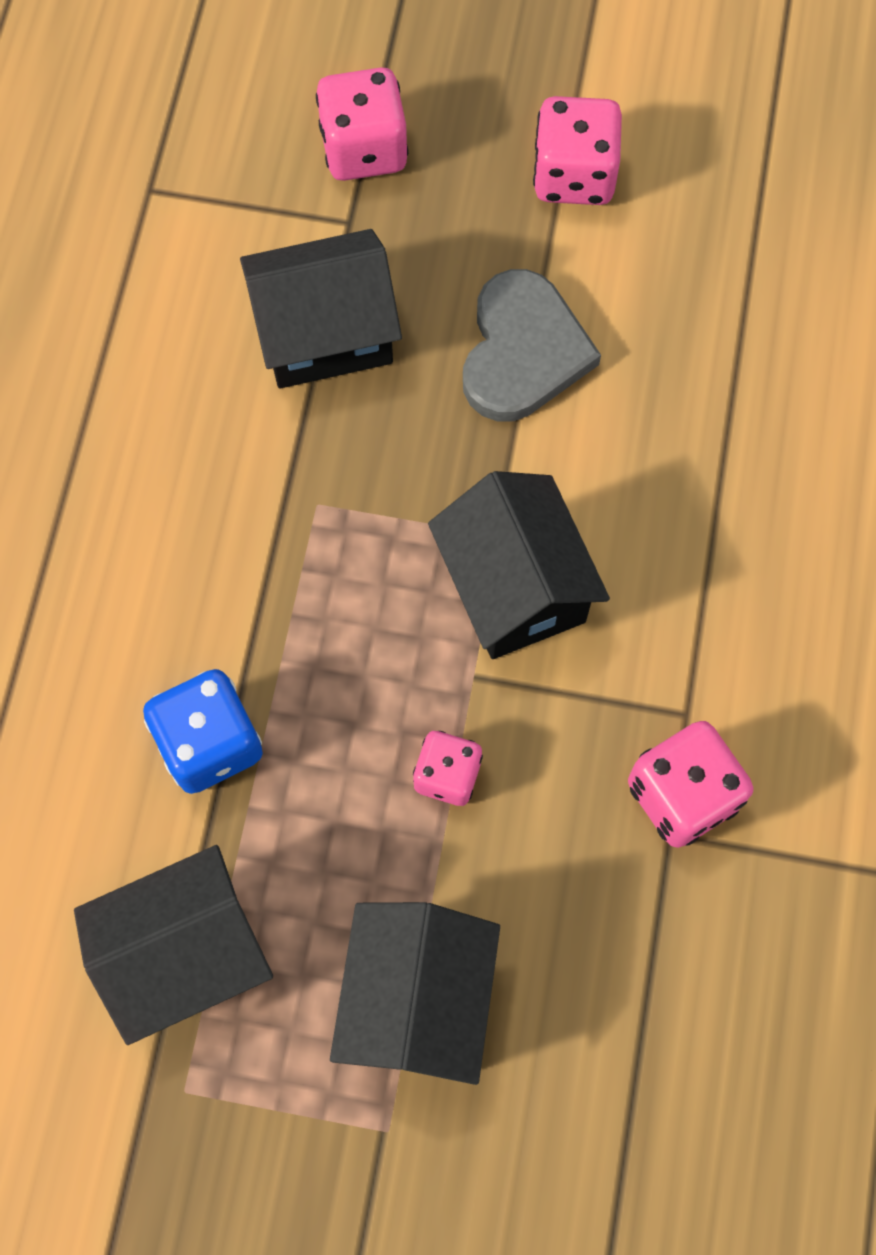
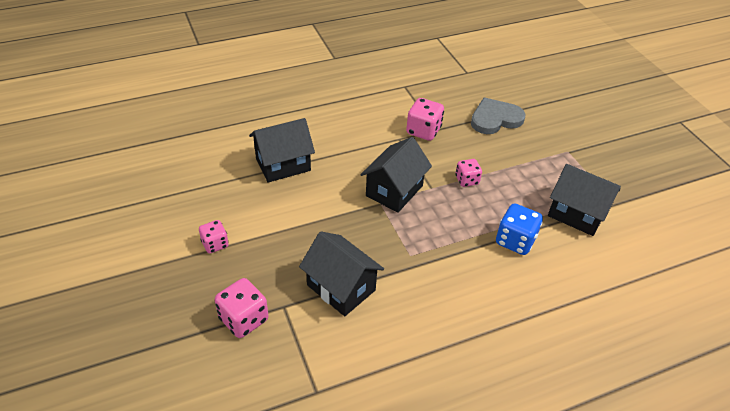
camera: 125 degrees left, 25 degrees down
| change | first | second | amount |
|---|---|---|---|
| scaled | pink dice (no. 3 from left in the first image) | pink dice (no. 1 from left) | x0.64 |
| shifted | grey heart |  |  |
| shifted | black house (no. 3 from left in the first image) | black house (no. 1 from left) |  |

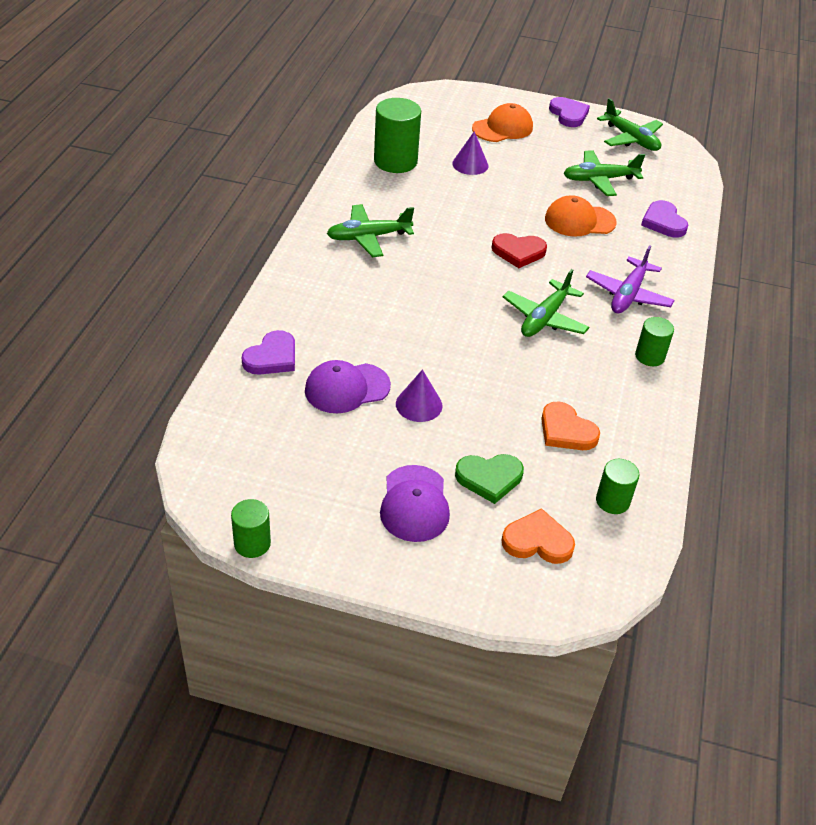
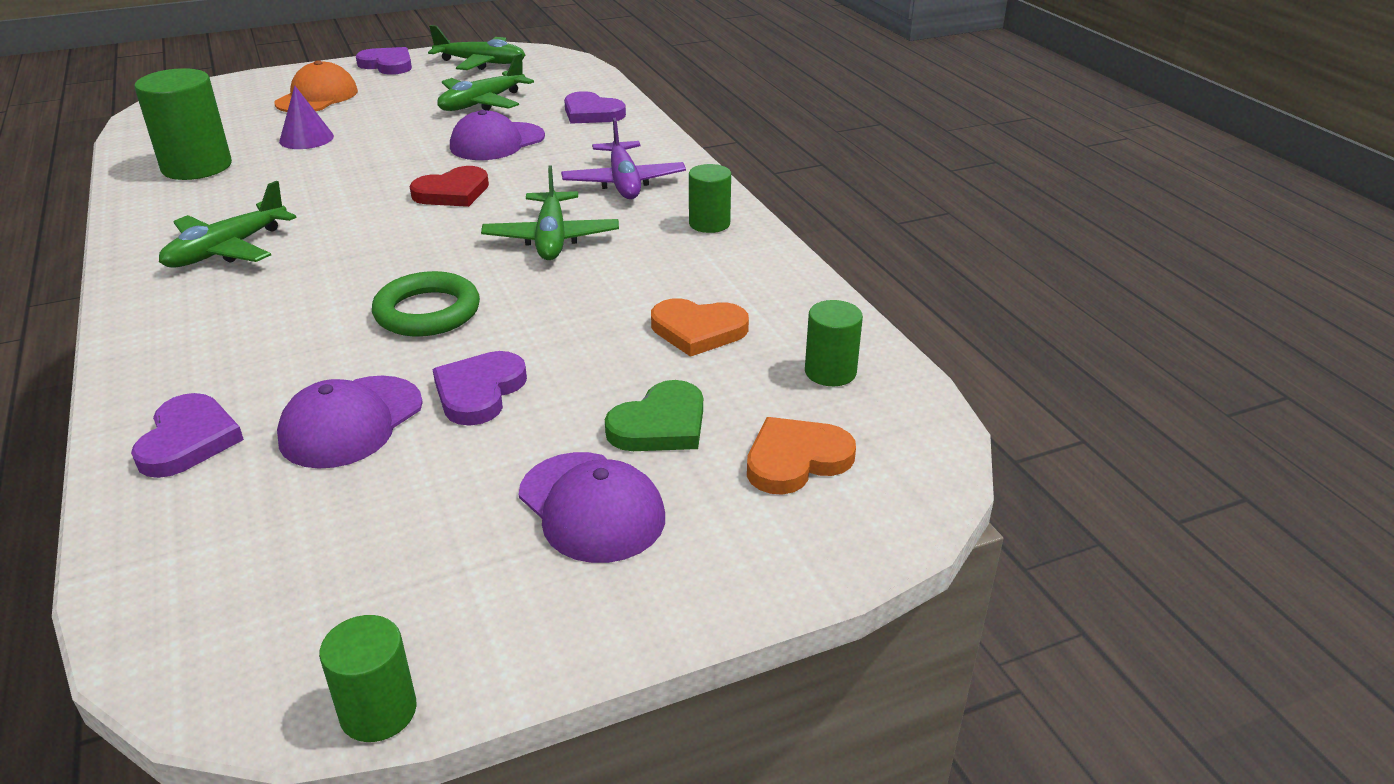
camera: 35 degrees left, 10 degrees down
| change | first | second | amount |
|---|---|---|---|
| repainted | orange cap (no. 2 from left) | purple cap (no. 2 from left) |  |
| swapped | purple cone (no. 1 from left) | purple heart (no. 3 from left) |  |
| new |  | green ring |  |

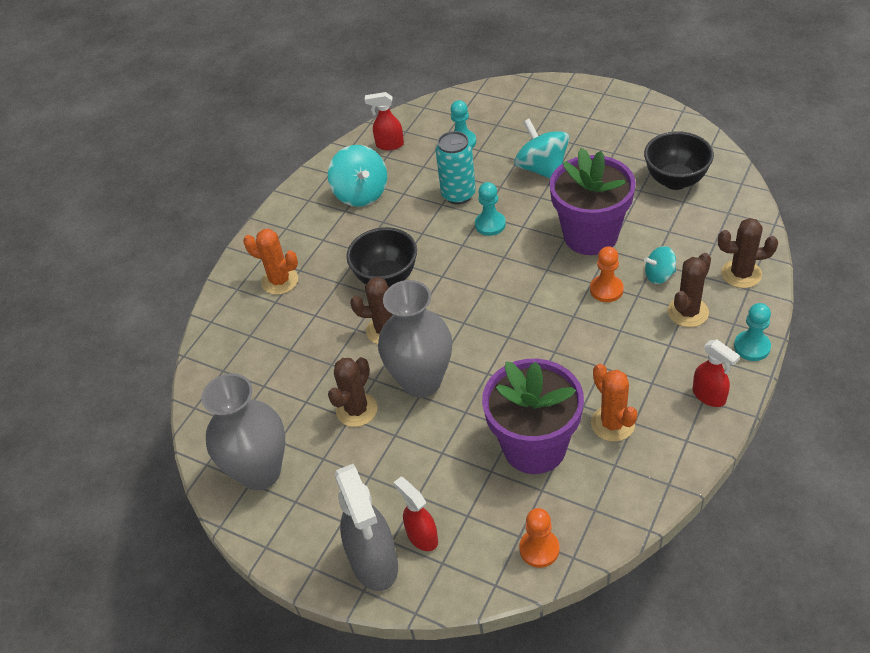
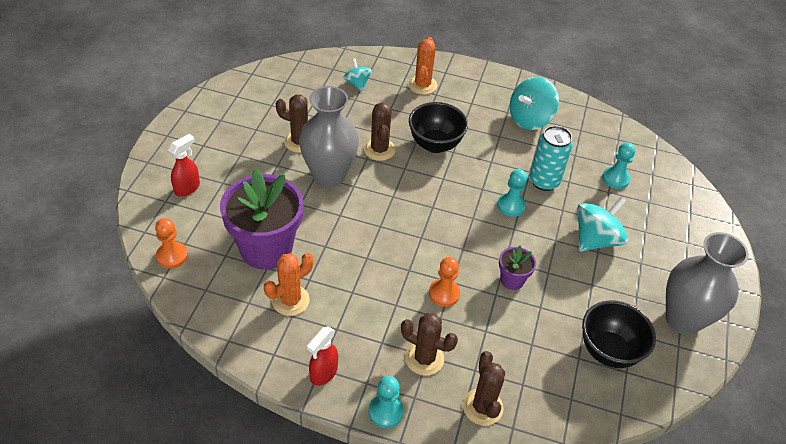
camera: 70 degrees right, 0 degrees up
| change | first | second | amount |
|---|---|---|---|
| gone | red spray bottle (no. 1 from left) |  |  |
| scaled | purple flower pot (no. 2 from left) |  | x0.46 |
| shifted | turquoise spinning top (no. 3 from left in the first image) | turquoise spinning top (no. 1 from left) |  |
| shifted | grey vase (no. 1 from left in the first image) | grey vase (no. 2 from left) |  |
| gone | grey spray bottle |  |  |

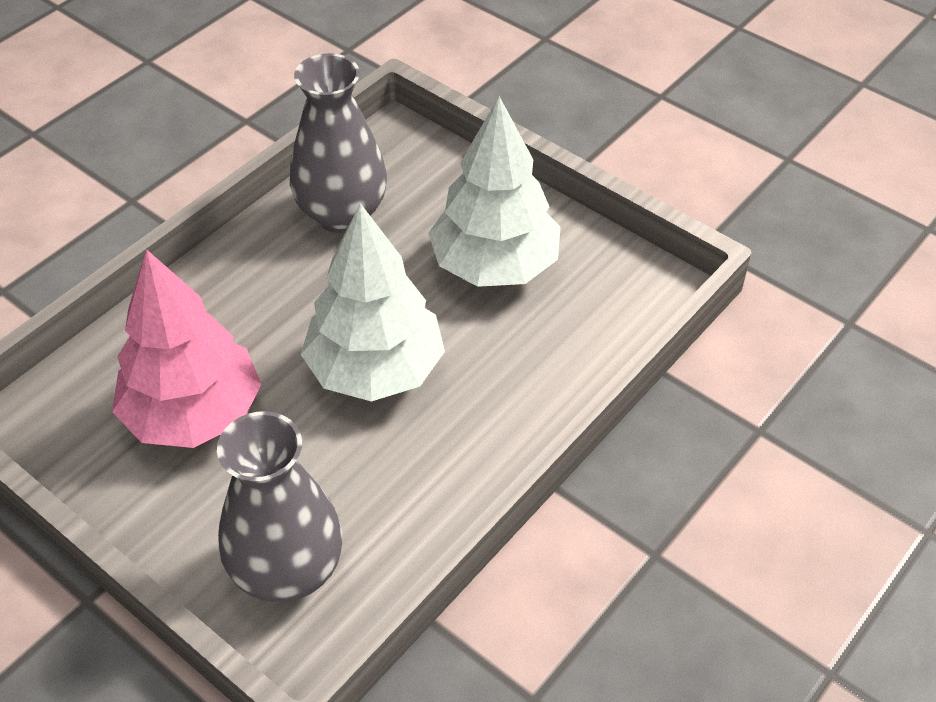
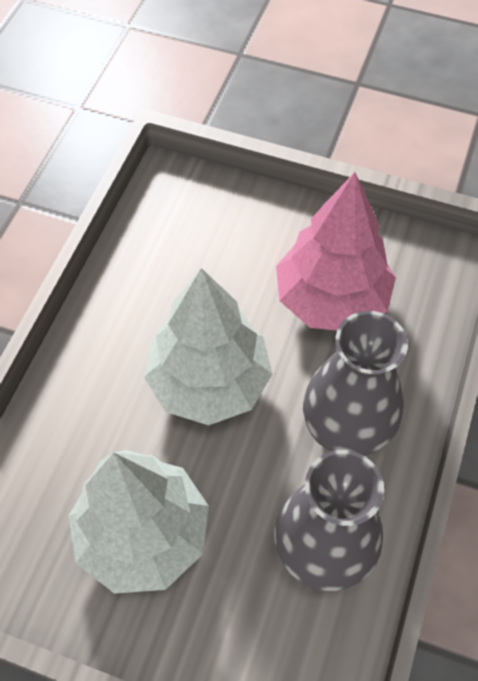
camera: 160 degrees right, 10 degrees up
| change | first | second | amount |
|---|---|---|---|
| shifted | grey vase (no. 1 from left in the first image) | grey vase (no. 2 from left) |  |

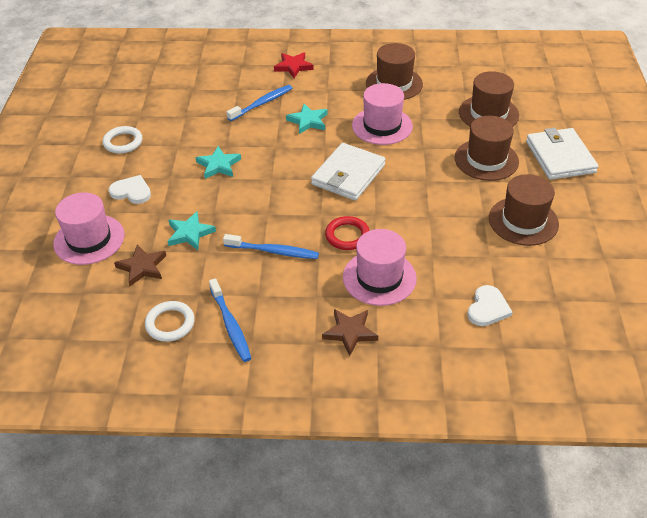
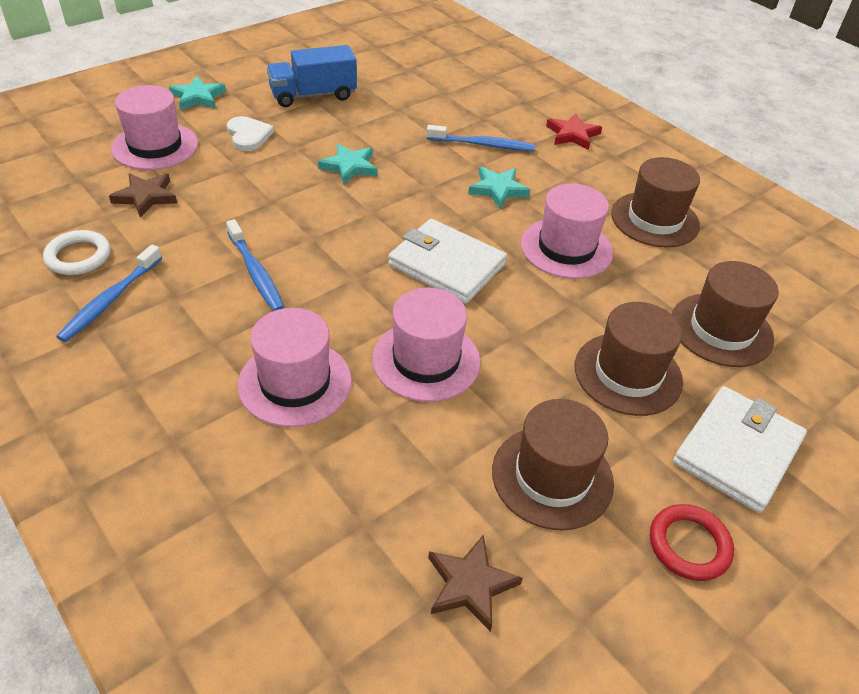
camera: 45 degrees right, 0 degrees up
| change | first | second | amount |
|---|---|---|---|
| swapped | white ring (no. 1 from left) | blue truck |  |
| rotated | white wallet (no. 1 from left) |  | 45 degrees clockwise |
| shifted | turquoise star (no. 1 from left) |  |  |
| shifted | red ring |  |  |
| gone | white heart (no. 2 from left) |  |  |
| shifted | brown star (no. 2 from left) |  |  |
| new |  | pink hat (no. 3 from left) |  |

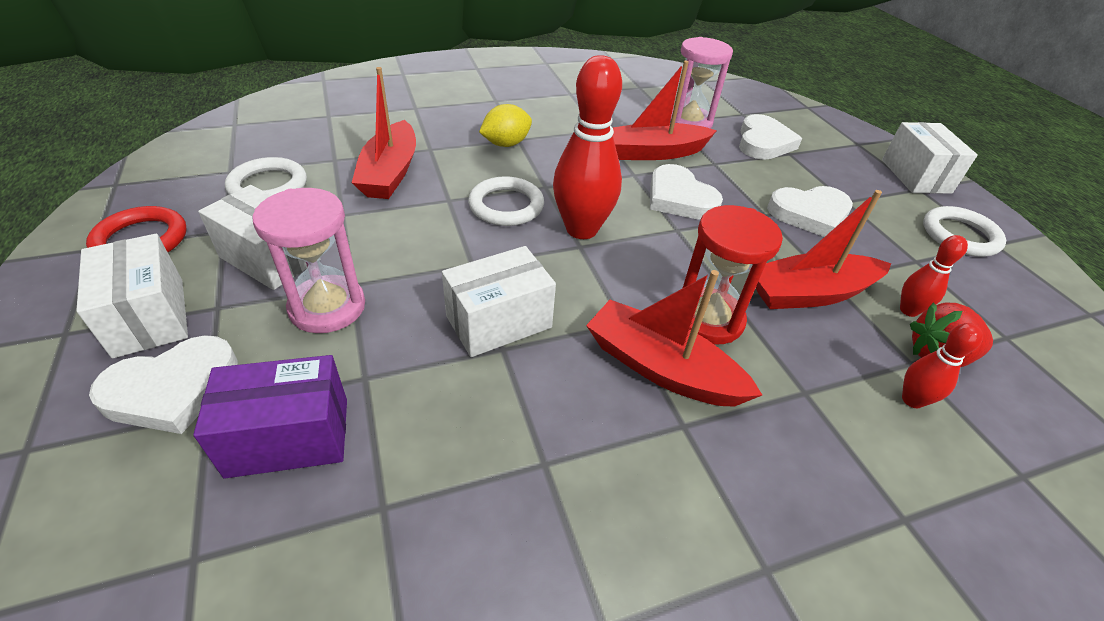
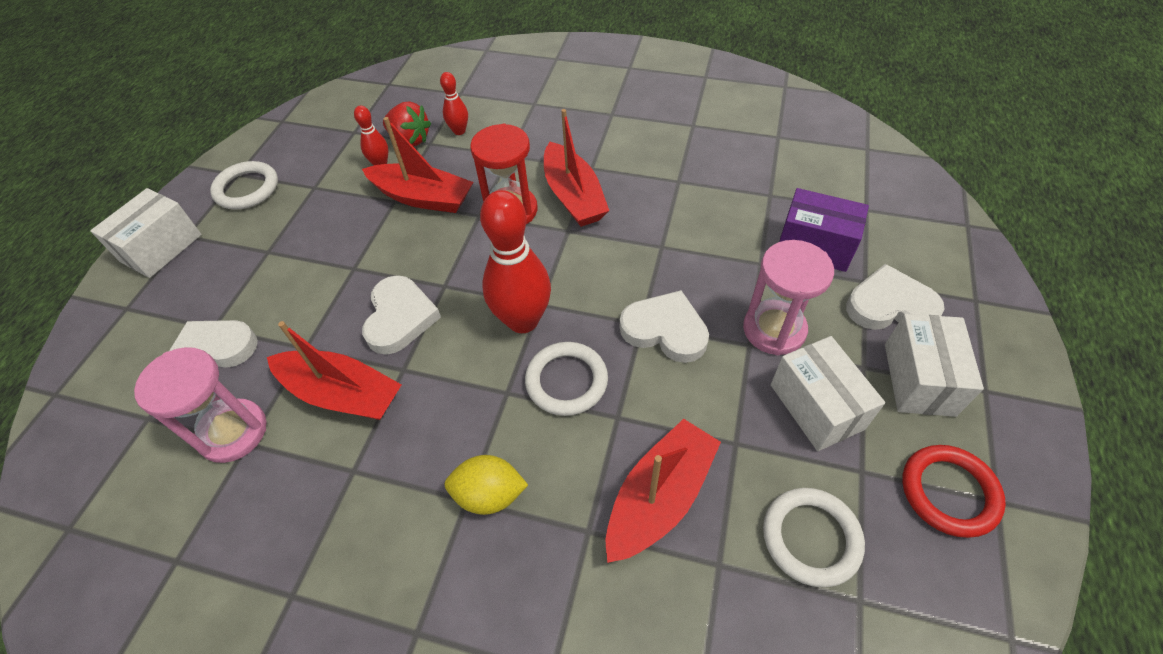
camera: 140 degrees left, 10 degrees up
| change | first | second | amount |
|---|---|---|---|
| shifted | white heart (no. 4 from left in the first image) | white heart (no. 3 from left) |  |
| gone | white box (no. 3 from left) |  |  |

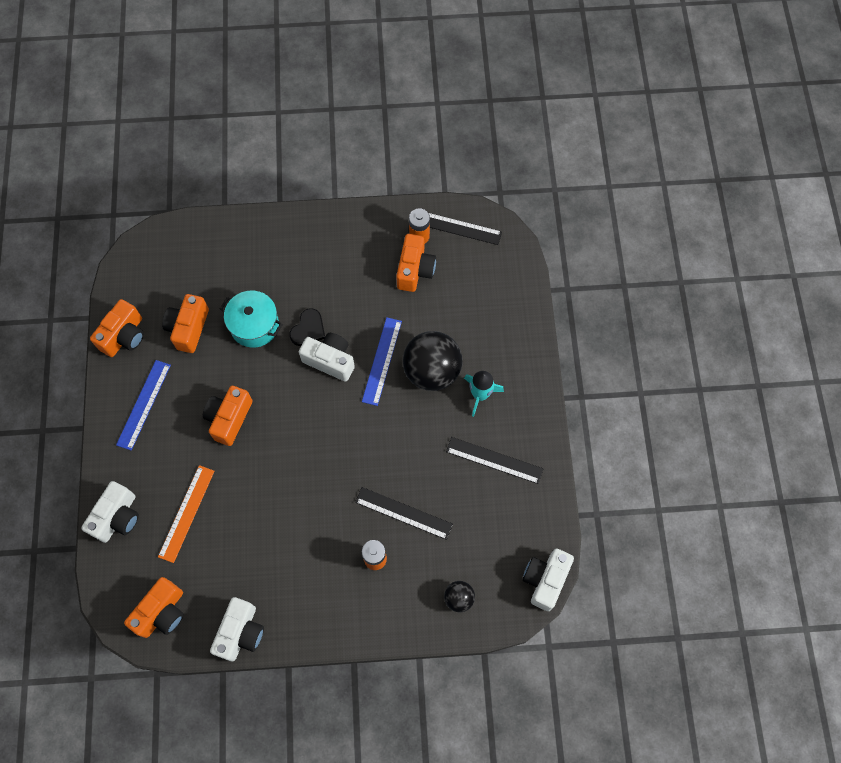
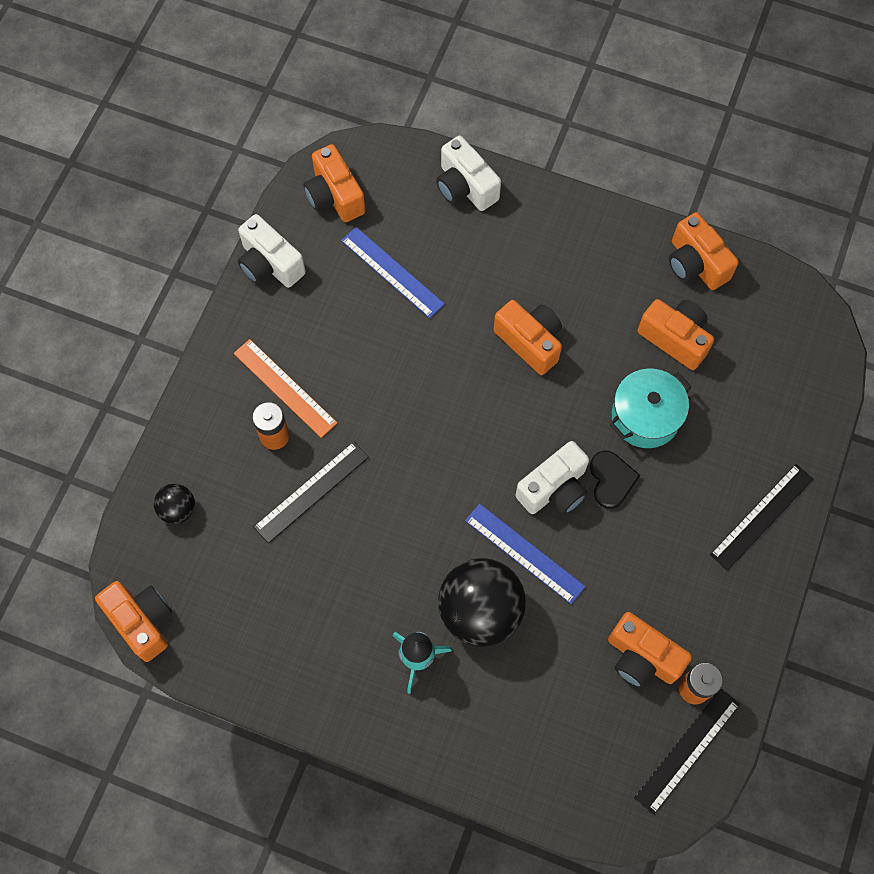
camera: 115 degrees right, 0 degrees up
| change | first | second | amount |
|---|---|---|---|
| rotated | black heart |  | 150 degrees counterclockwise |
| shifted | blue ruler (no. 1 from left) |  |  |
| shifted | black ruler (no. 3 from left) |  |  |
| shifted | orange ruler |  |  |
| repainted | white camera (no. 4 from left) | orange camera (no. 1 from left) |  |

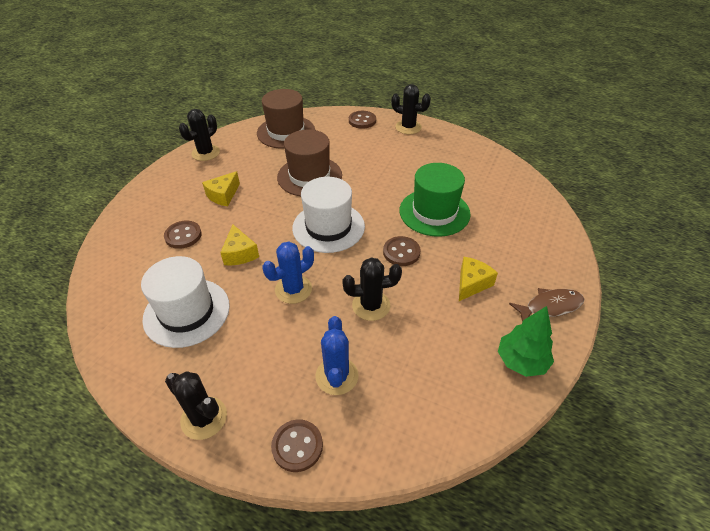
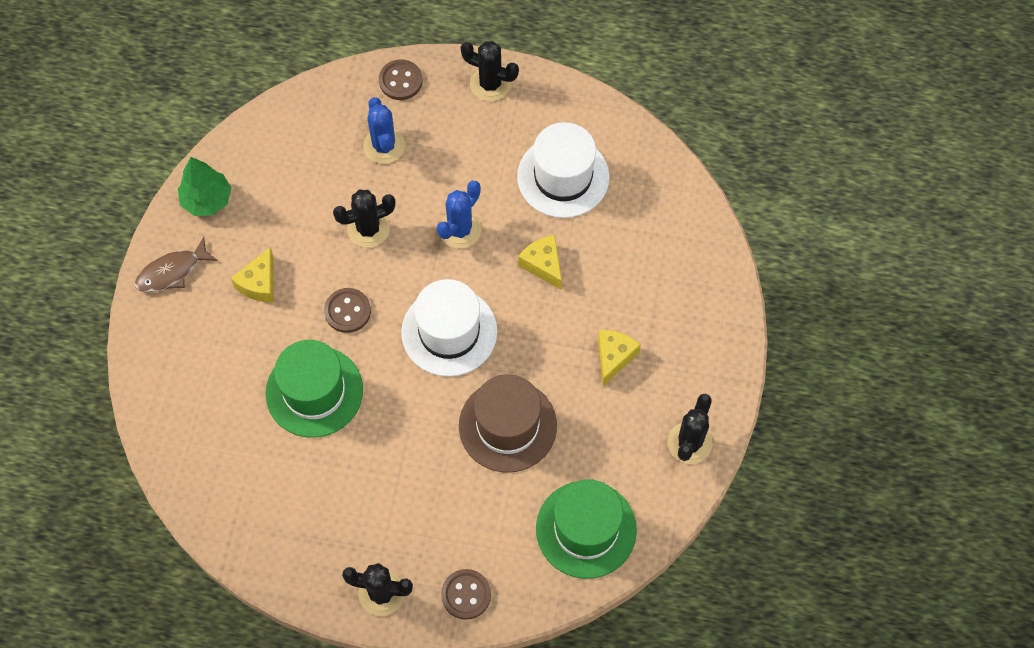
camera: 165 degrees right, 20 degrees up
| change | first | second | amount |
|---|---|---|---|
| repainted | brown hat (no. 1 from left) | green hat (no. 2 from left) |  |
| gone | brown button (no. 1 from left) |  |  |

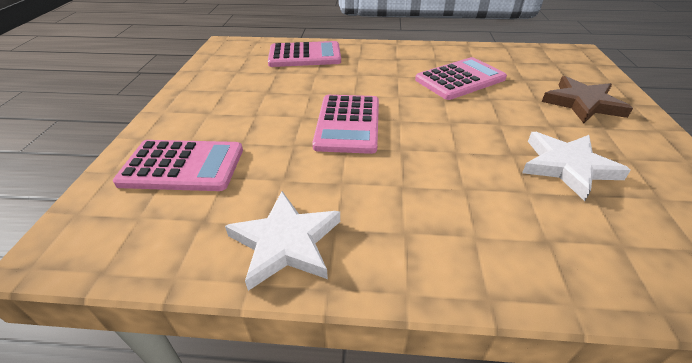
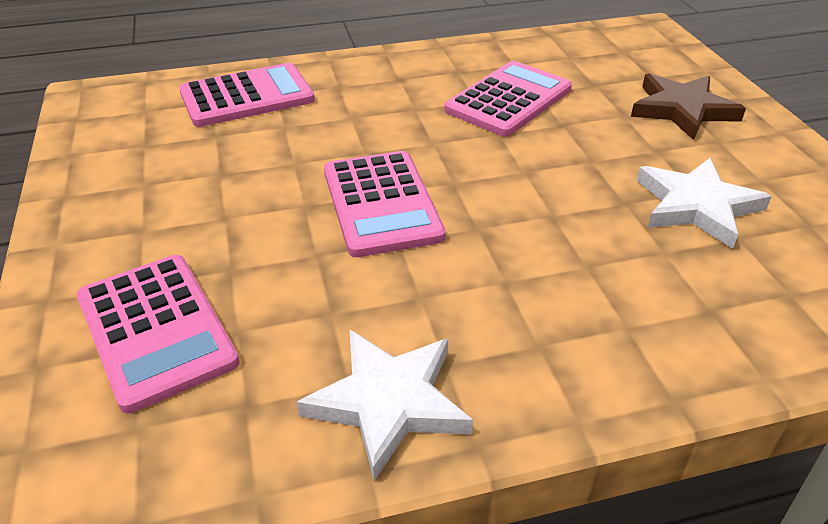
camera: 20 degrees left, 0 degrees up
| change | first | second | amount |
|---|---|---|---|
| rotated | pink calculator (no. 1 from left) |  | 75 degrees clockwise |

